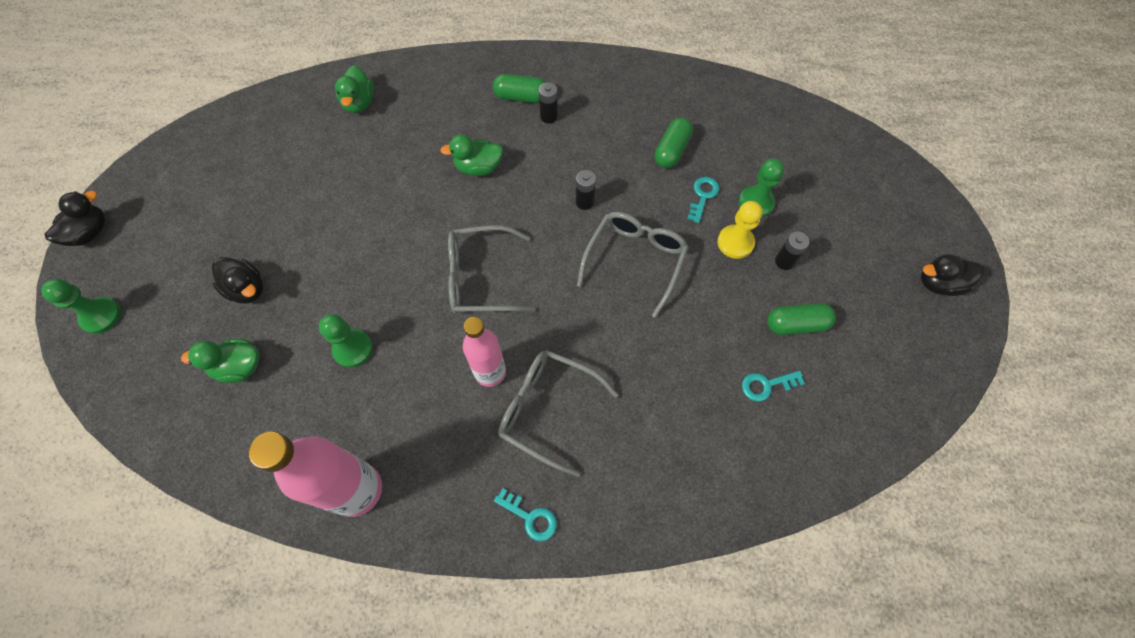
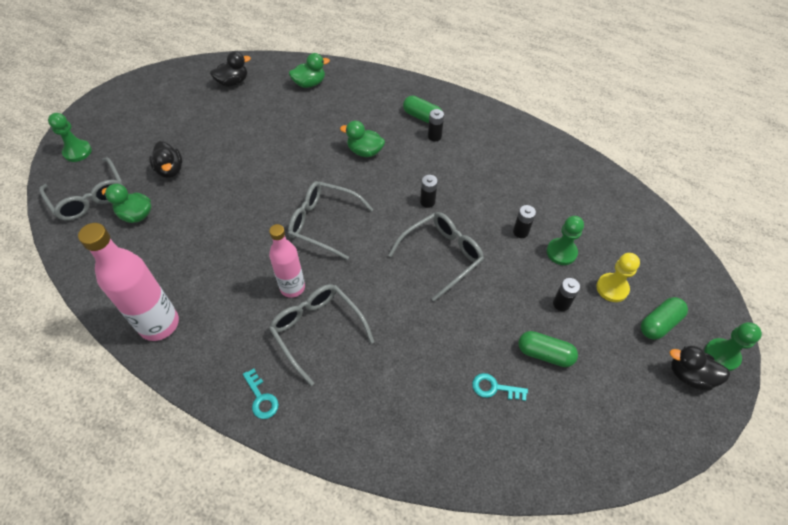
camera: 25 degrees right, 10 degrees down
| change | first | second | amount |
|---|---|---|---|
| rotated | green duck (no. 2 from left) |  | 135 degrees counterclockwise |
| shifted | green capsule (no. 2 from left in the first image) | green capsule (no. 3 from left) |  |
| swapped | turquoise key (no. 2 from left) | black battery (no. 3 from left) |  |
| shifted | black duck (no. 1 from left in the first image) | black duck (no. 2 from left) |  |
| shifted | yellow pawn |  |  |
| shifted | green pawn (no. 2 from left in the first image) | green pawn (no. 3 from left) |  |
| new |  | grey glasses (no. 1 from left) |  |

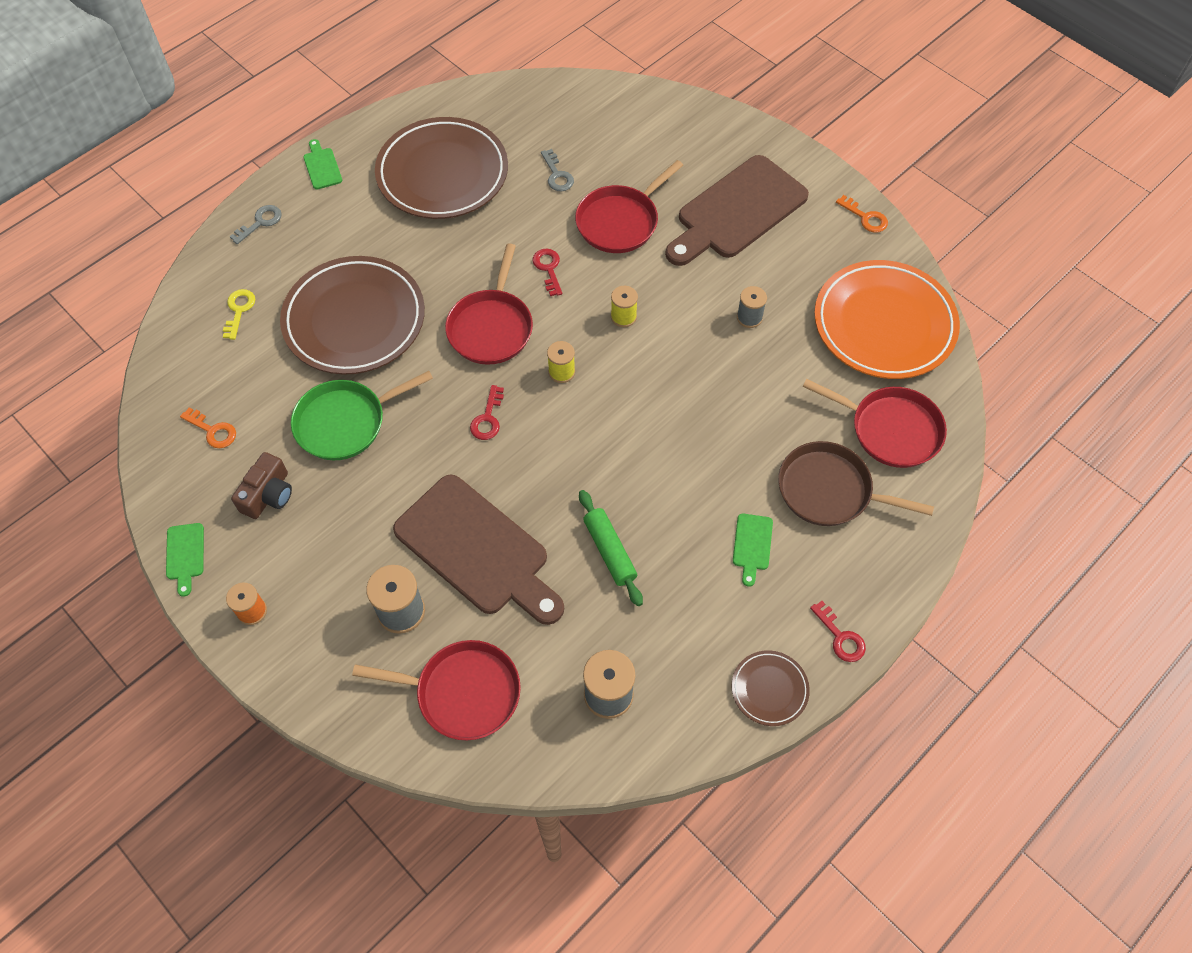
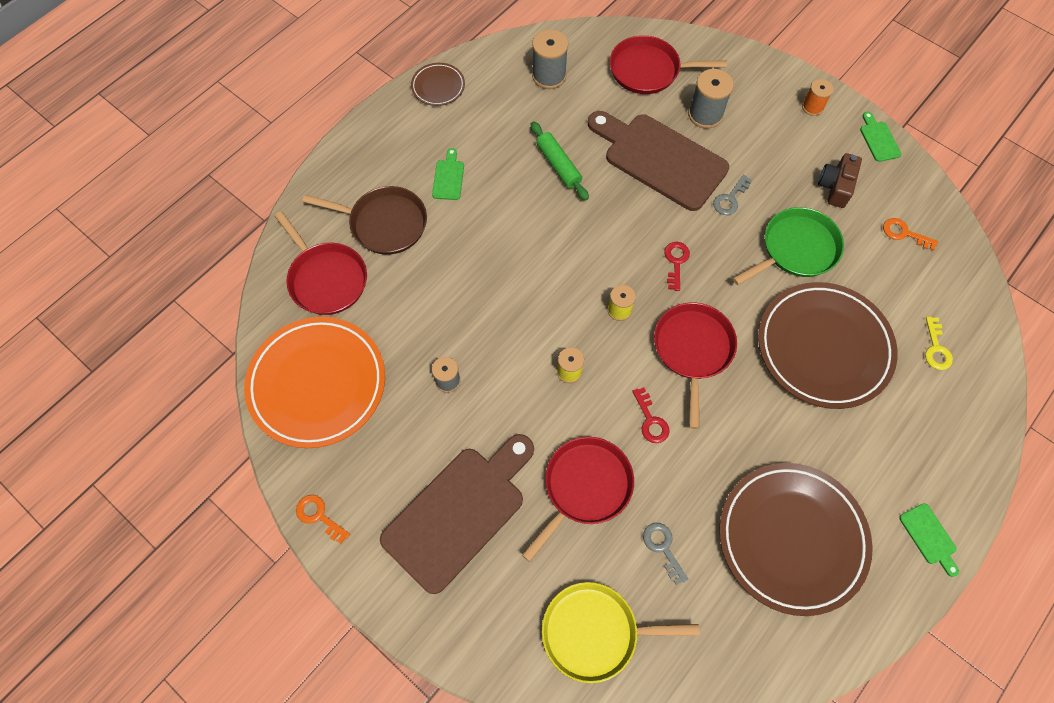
camera: 175 degrees right, 5 degrees up
| change | first | second | amount |
|---|---|---|---|
| shifted | grey key (no. 1 from left in the first image) | grey key (no. 2 from left) |  |
| rotated | red pan (no. 4 from left in the first image) | red pan (no. 1 from left) | 150 degrees counterclockwise |
| gone | red key (no. 3 from left) |  |  |
| new |  | yellow pan |  |

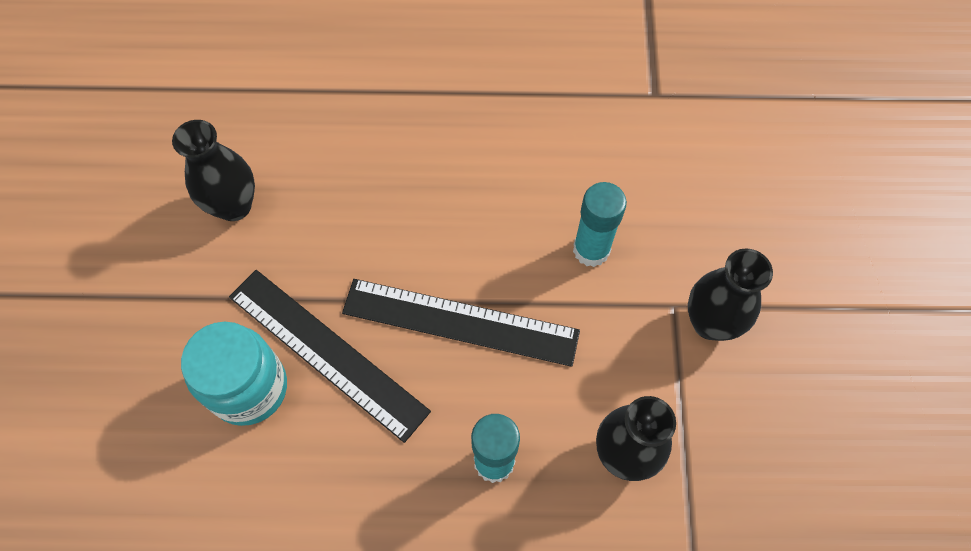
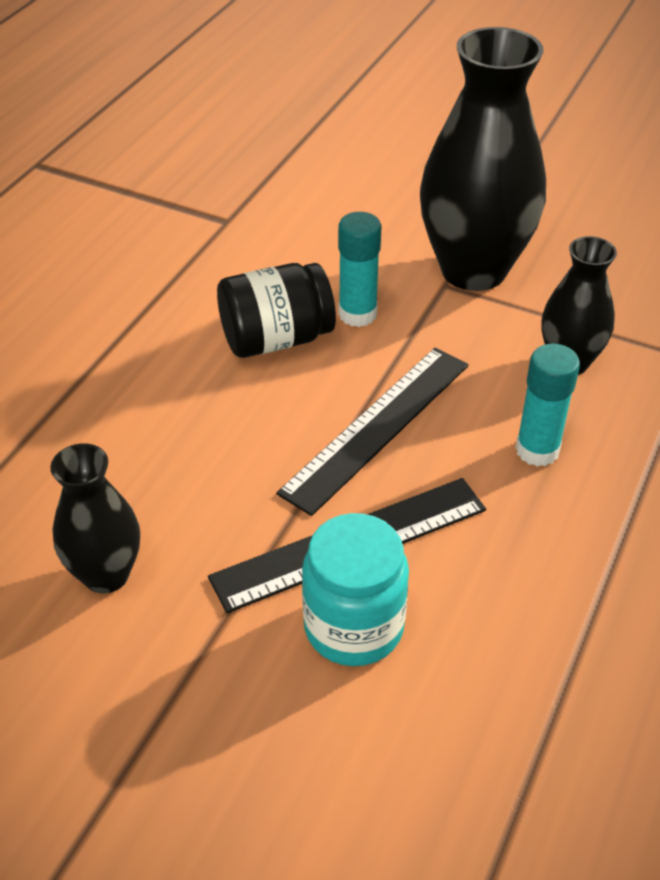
camera: 65 degrees left, 20 degrees down
| change | first | second | amount |
|---|---|---|---|
| scaled | black vase (no. 3 from left in the first image) | black vase (no. 2 from left) | x1.86 |
| new |  | black jar |  |

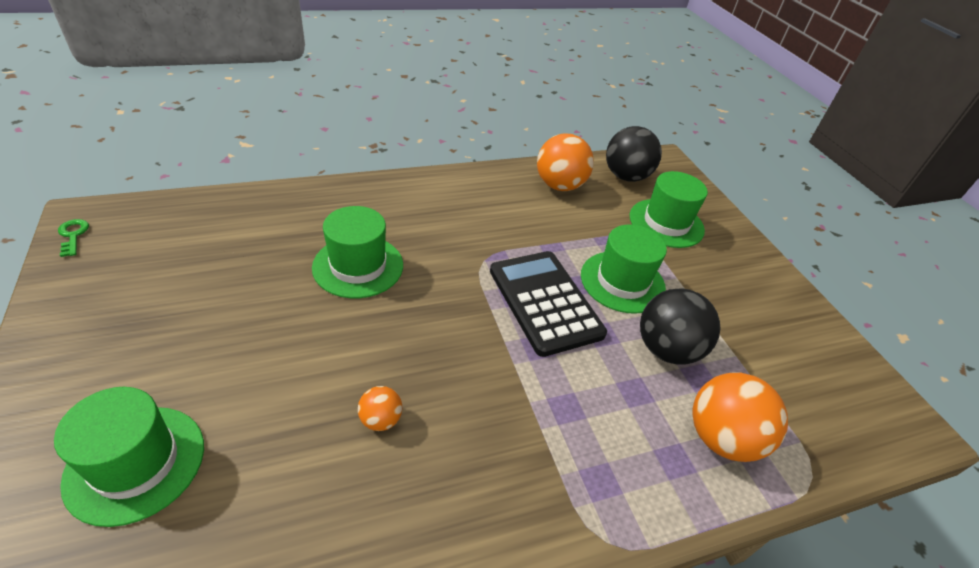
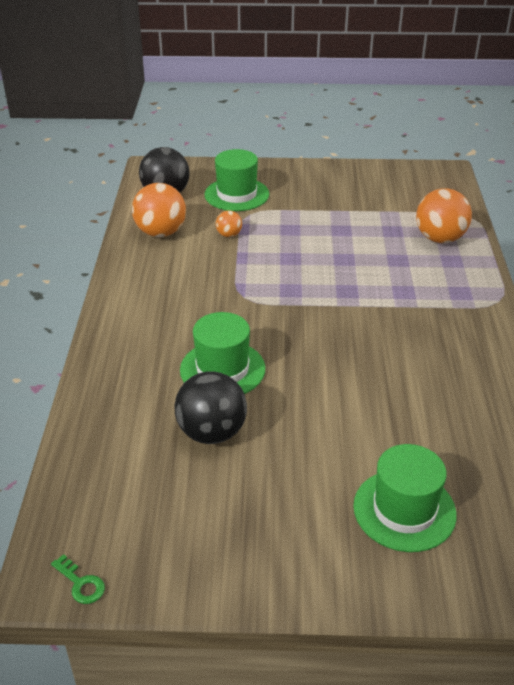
camera: 65 degrees left, 5 degrees down
| change | first | second | amount |
|---|---|---|---|
| rotated | green key |  | 135 degrees counterclockwise |
| gone | green hat (no. 3 from left) |  |  |
| gone | black calculator |  |  |
| shifted | black ball (no. 2 from left) |  |  |
| shifted | orange ball (no. 1 from left in the first image) | orange ball (no. 2 from left) |  |

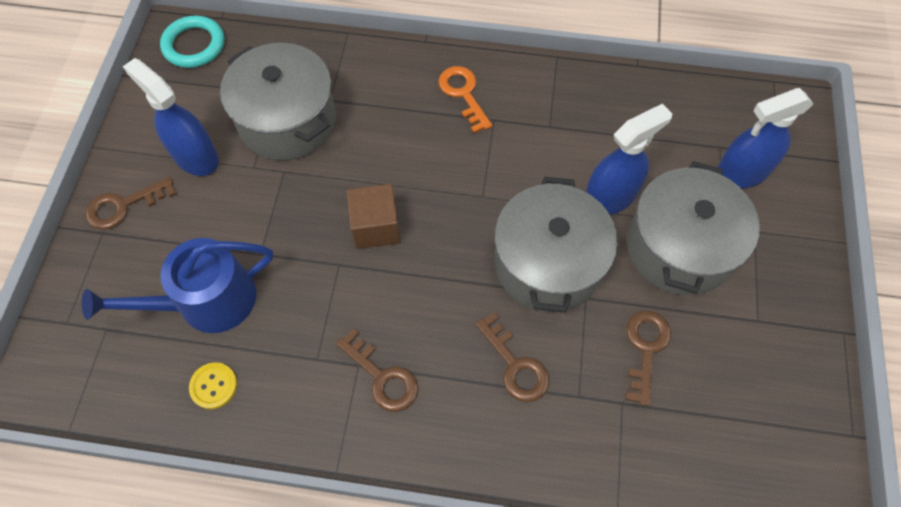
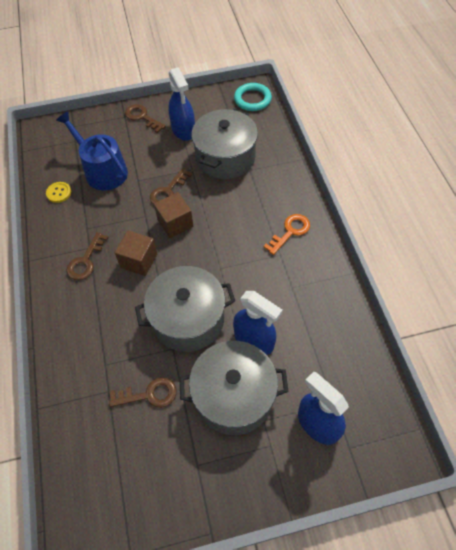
camera: 70 degrees right, 5 degrees down
| change | first | second | amount |
|---|---|---|---|
| rotated | blue spray bottle (no. 1 from left) |  | 135 degrees clockwise |
| shifted | brown key (no. 3 from left in the first image) | brown key (no. 4 from left) |  |
| new |  | brown cube (no. 1 from left) |  |

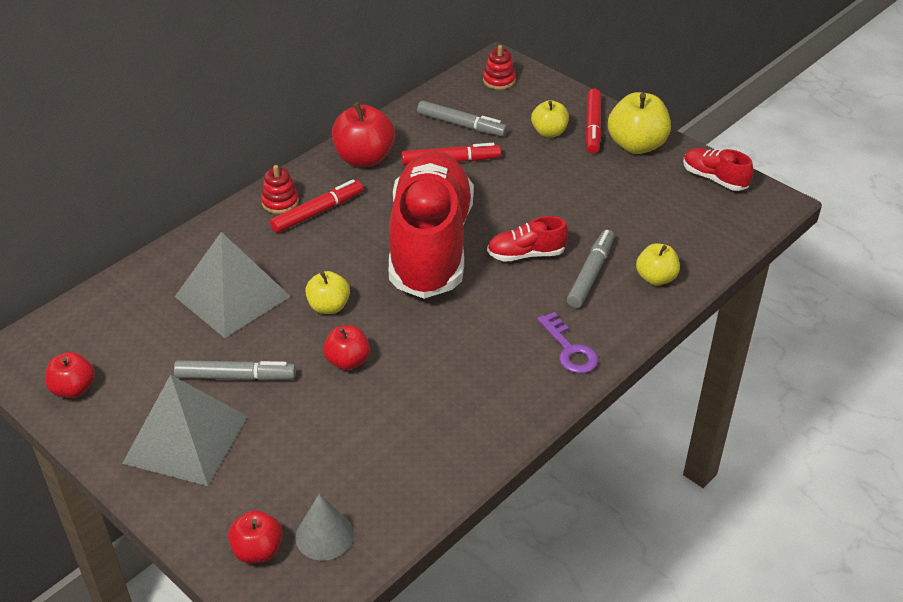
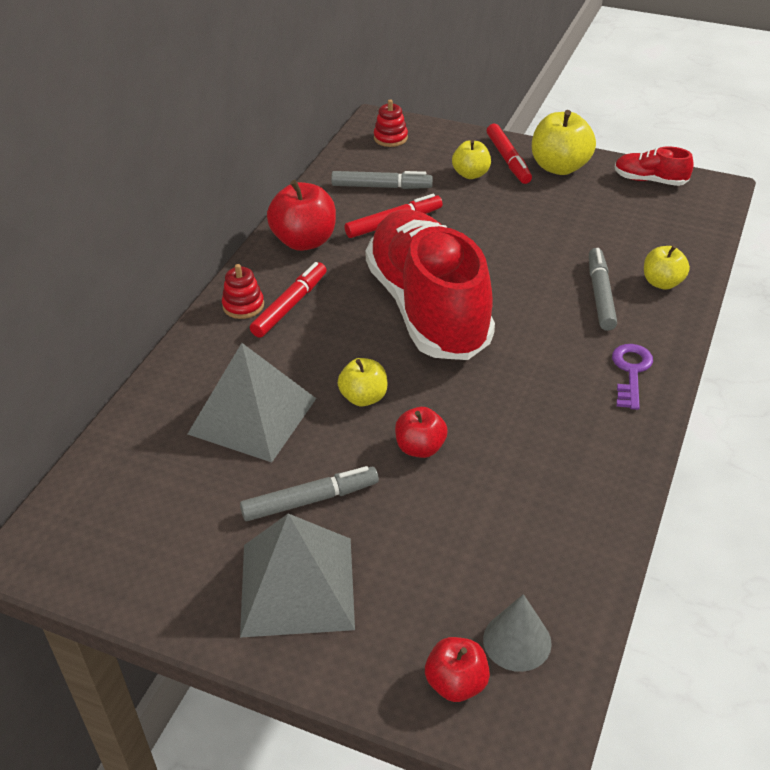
camera: 20 degrees left, 0 degrees up
| change | first | second | amount |
|---|---|---|---|
| gone | red shoe (no. 2 from left) |  |  |
| rotated | purple key |  | 120 degrees counterclockwise |
| gone | red apple (no. 1 from left) |  |  |

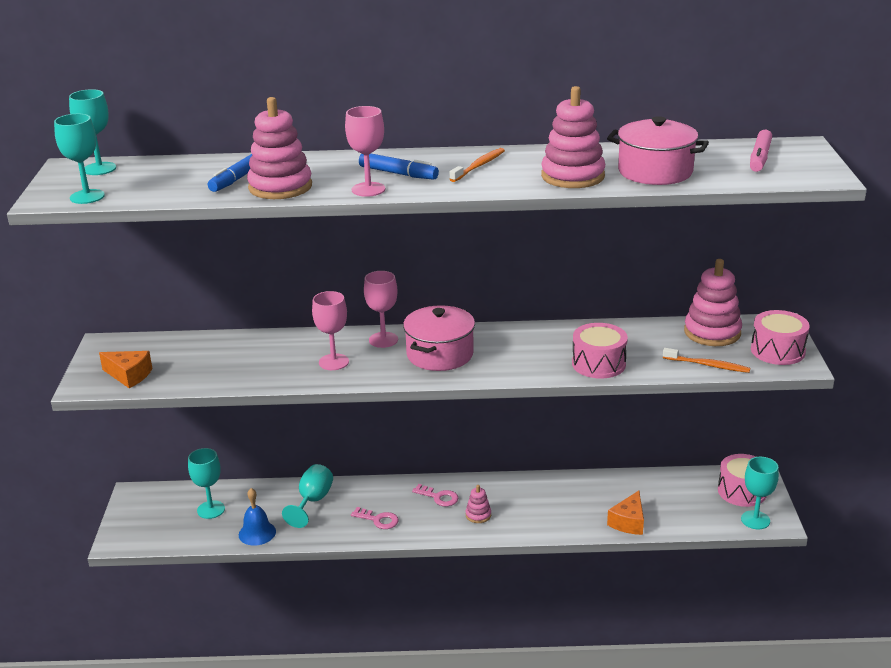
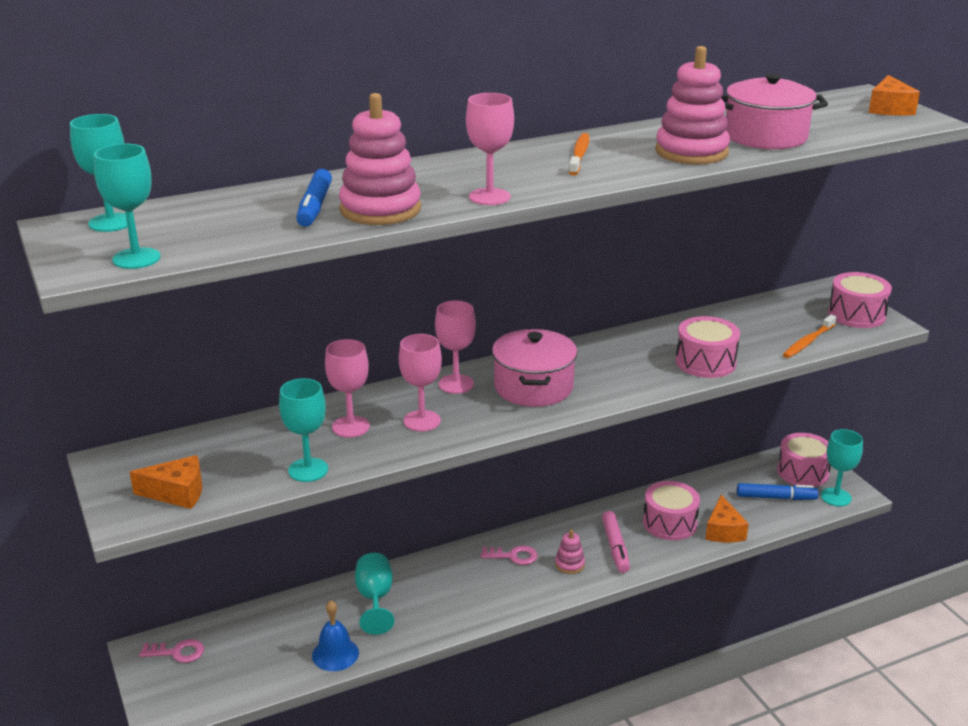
camera: 25 degrees left, 0 degrees up
| change | first | second | amount |
|---|---|---|---|
| shifted | pink marker |  |  |
| shifted | blue marker (no. 2 from left) |  |  |
| gone | pink stacking toy (no. 4 from left) |  |  |
| rotated | orange toothbrush (no. 2 from left) |  | 135 degrees clockwise |
| shifted | turquoise goblet (no. 3 from left) |  |  |
| shifted | pink key (no. 1 from left) |  |  |
| new |  | orange cheese (no. 3 from left) |  |
| new |  | pink goblet (no. 1 from left) |  |
| new |  | pink drum (no. 1 from left) |  |

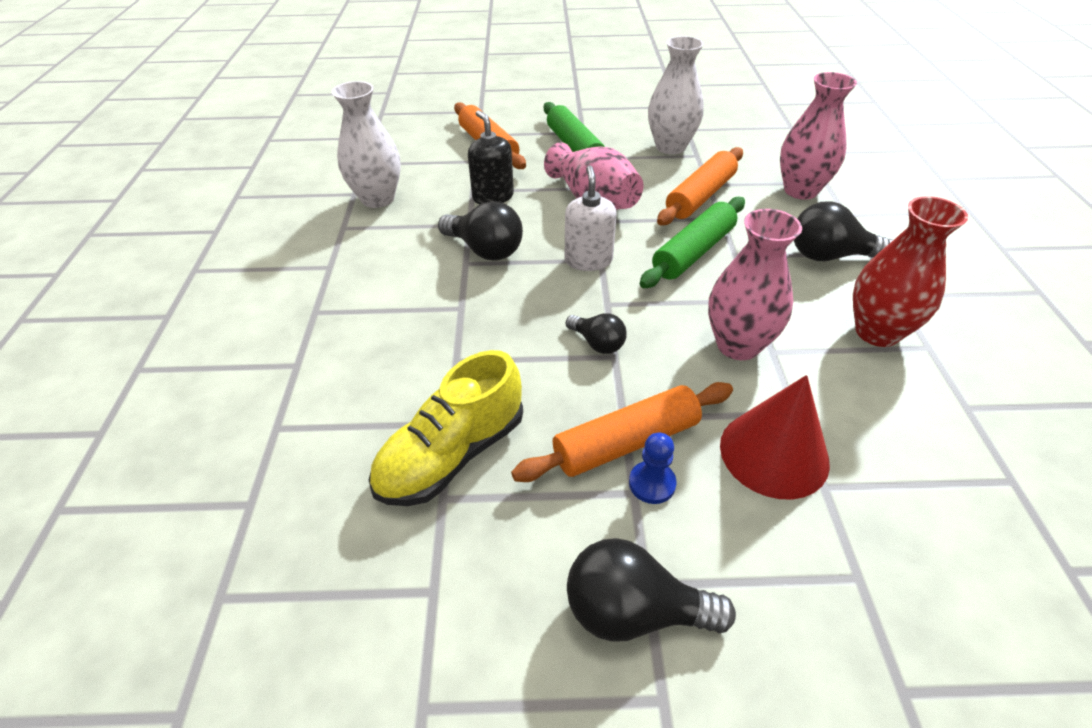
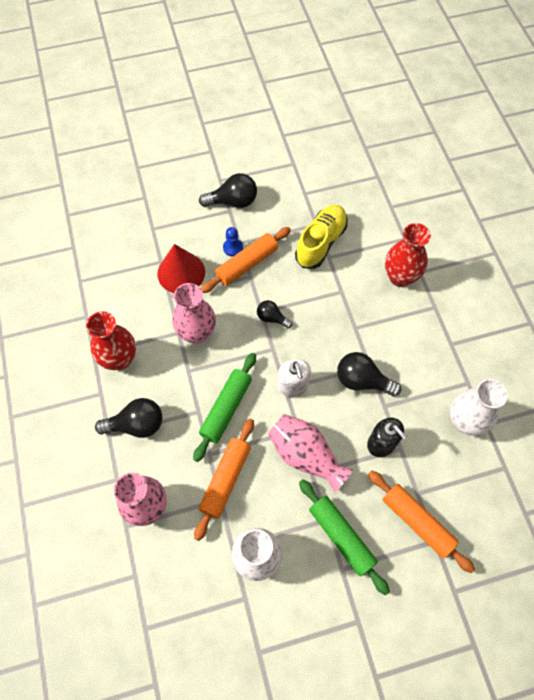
camera: 165 degrees right, 20 degrees up
| change | first | second | amount |
|---|---|---|---|
| new |  | red vase (no. 2 from left) |  |

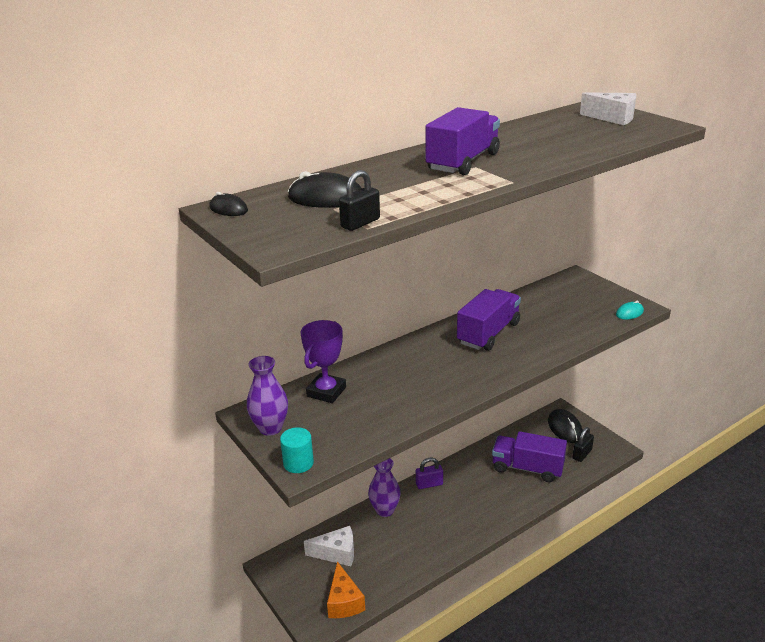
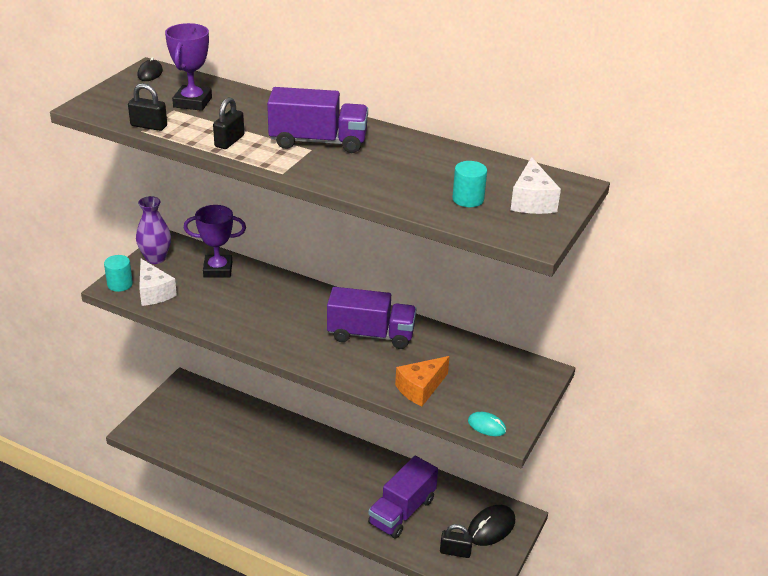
camera: 60 degrees right, 5 degrees up
| change | first | second | amount |
|---|---|---|---|
| swapped | black mouse (no. 2 from left) | purple trophy (no. 1 from left) |  |
| rotated | purple truck (no. 3 from left) |  | 135 degrees counterclockwise |
| gone | purple vase (no. 2 from left) |  |  |
| gone | purple padlock |  |  |
| shifted | white cheese (no. 1 from left) |  |  |
| shifted | orange cheese |  |  |
| new |  | black padlock (no. 2 from left) |  |
| new |  | turquoise cylinder (no. 2 from left) |  |

